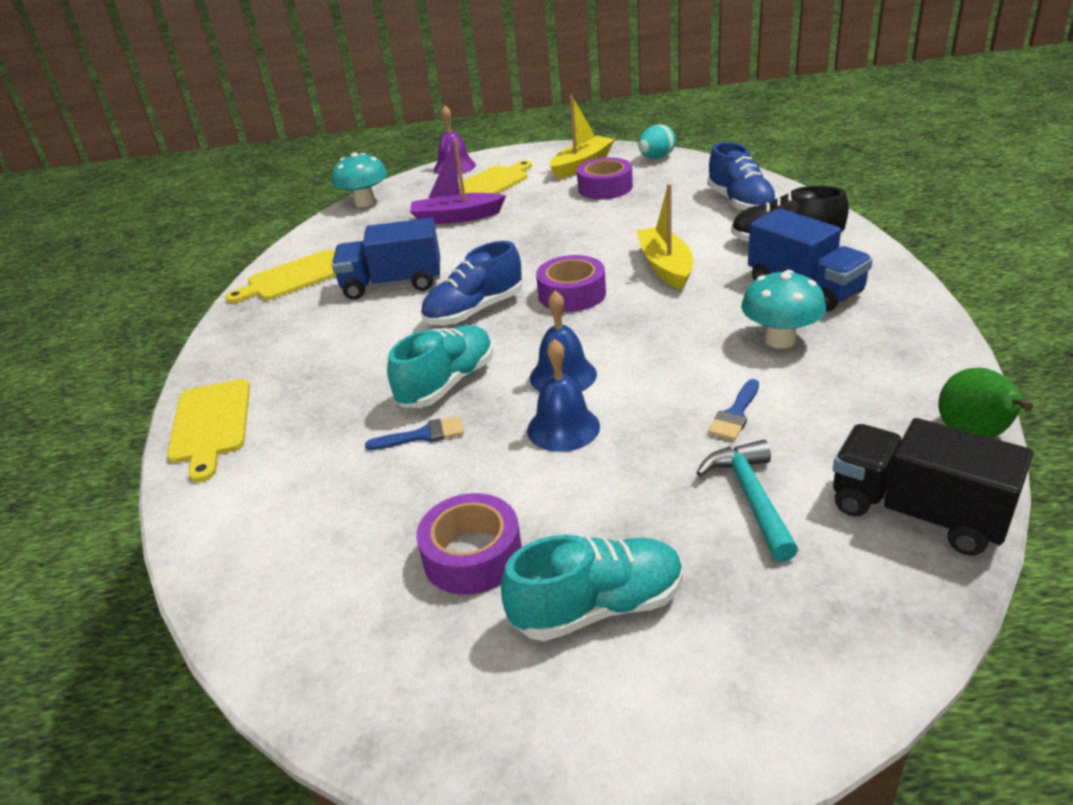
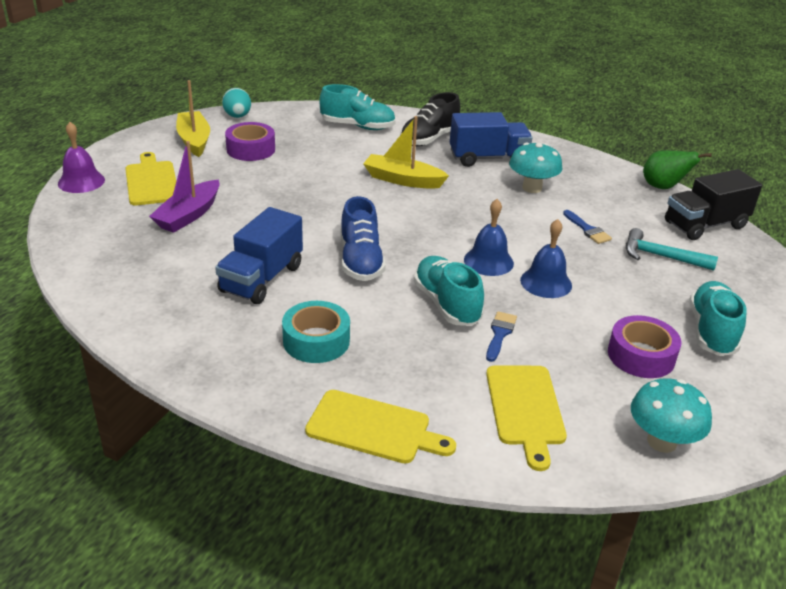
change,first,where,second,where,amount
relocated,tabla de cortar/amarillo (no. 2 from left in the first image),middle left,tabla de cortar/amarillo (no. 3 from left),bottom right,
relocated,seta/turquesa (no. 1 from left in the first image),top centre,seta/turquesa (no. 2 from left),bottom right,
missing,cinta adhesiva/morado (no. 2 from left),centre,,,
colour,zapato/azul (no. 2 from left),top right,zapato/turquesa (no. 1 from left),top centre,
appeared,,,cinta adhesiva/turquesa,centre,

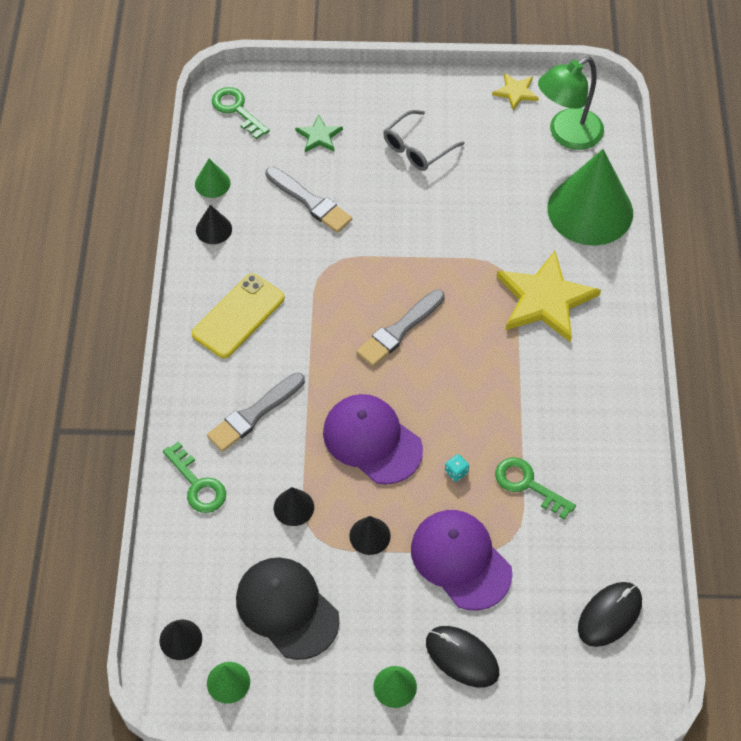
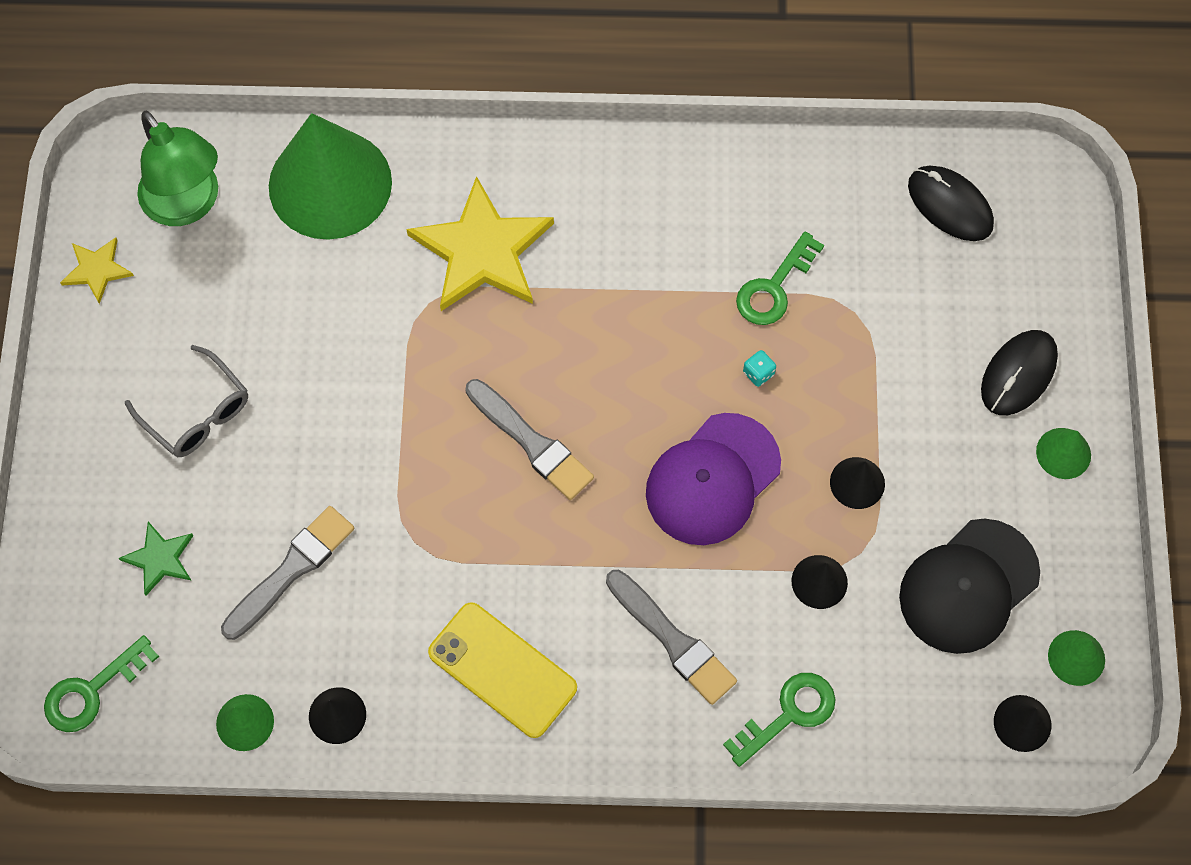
change,first,where,second,where,amount
missing,gorra/morado (no. 2 from left),bottom centre,,,

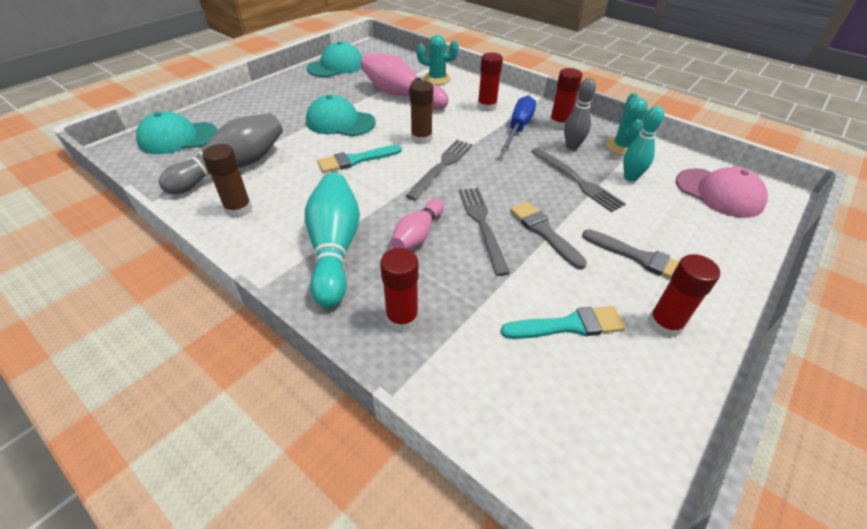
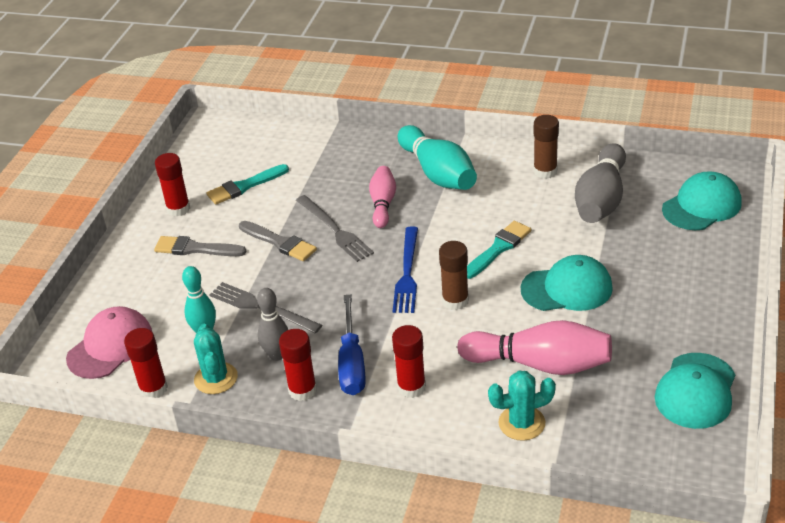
change,first,where,second,where,amount
relocated,barra de pegamento/rojo (no. 1 from left),centre,,bottom left,
colour,tenedor/gris (no. 1 from left),top centre,tenedor/azul,centre,
spun,gorra/rosa,middle right,,middle left,105 degrees clockwise

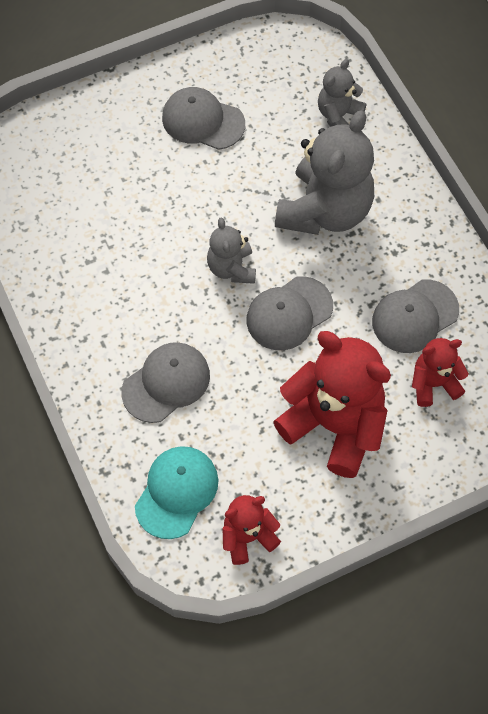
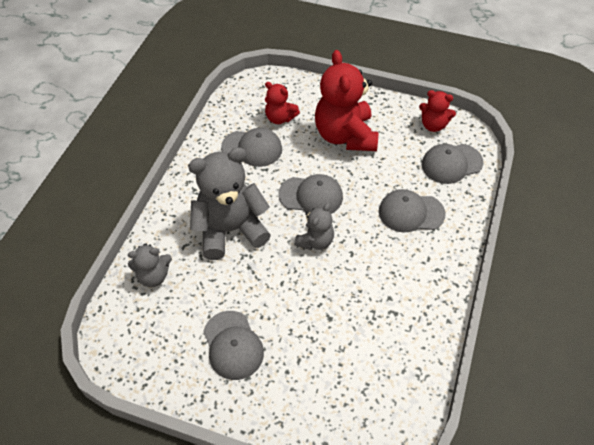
change,first,where,second,where,amount
colour,gorra/turquesa,bottom centre,gorra/gris (no. 5 from left),middle right,

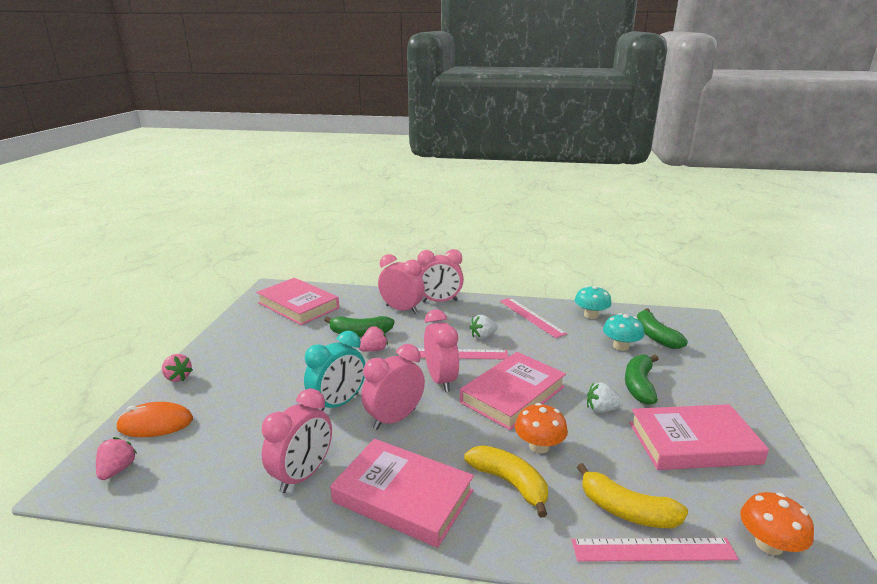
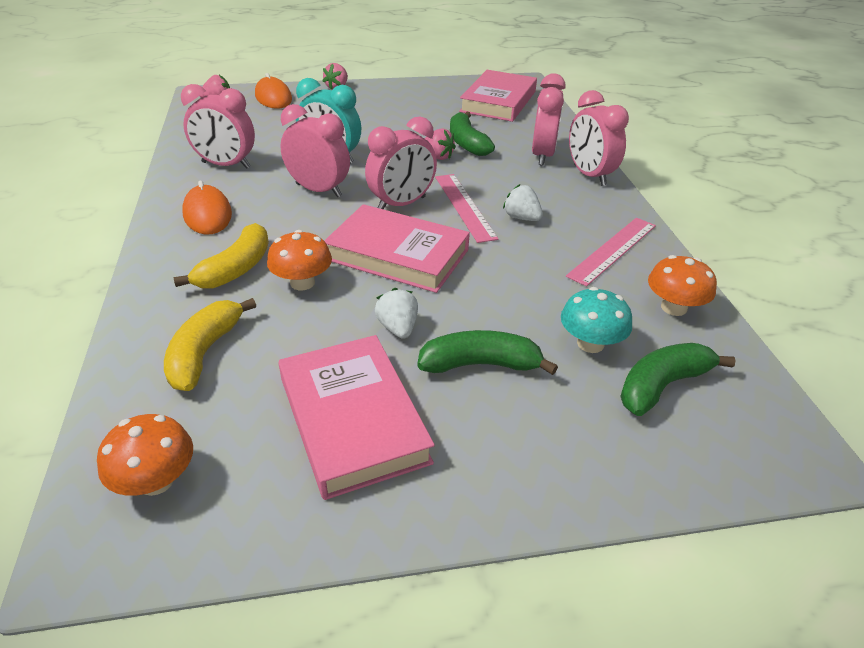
change,first,where,second,where,amount
exchanged,libro/rosa (no. 2 from left),bottom centre,ratón/naranja (no. 1 from left),top left,
missing,regla/rosa (no. 3 from left),bottom right,,,
colour,seta/turquesa (no. 1 from left),middle right,seta/naranja (no. 3 from left),middle right,

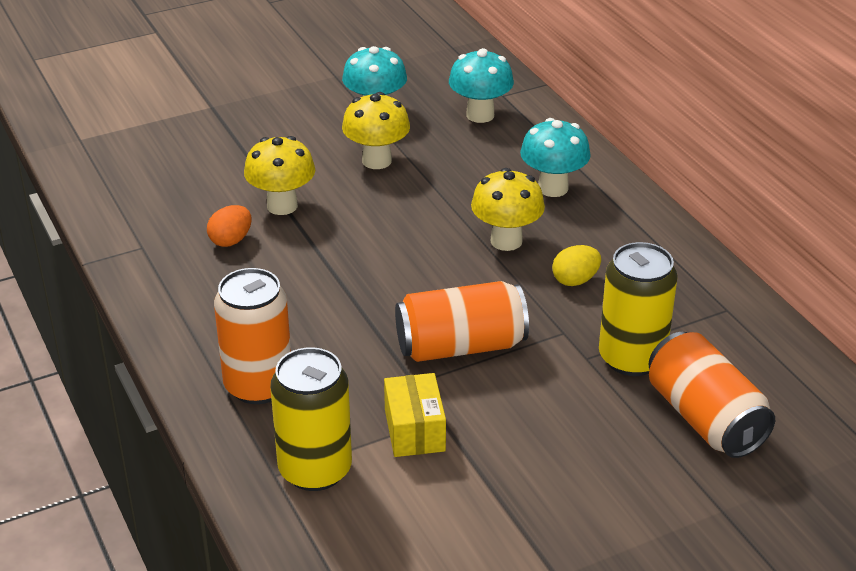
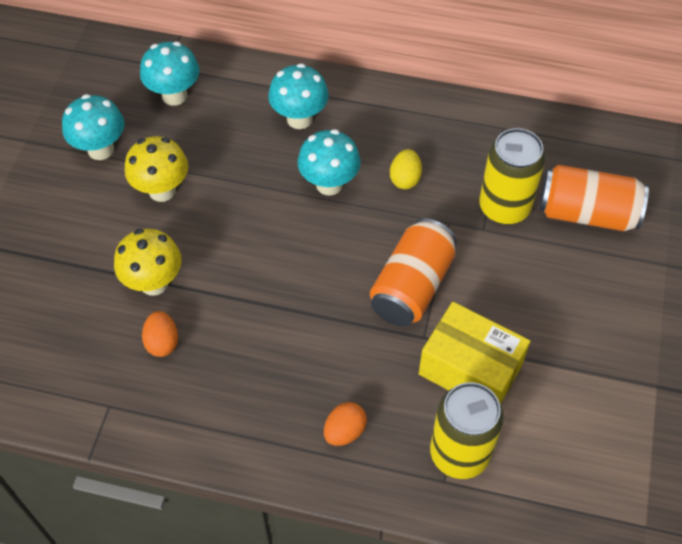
change,first,where,second,where,amount
exchanged,lata/naranja (no. 1 from left),middle left,huevo/naranja (no. 2 from left),bottom centre,
size,caja/amarillo,bottom centre,,middle right,x1.52
colour,seta/amarillo (no. 3 from left),centre,seta/turquesa (no. 4 from left),top centre,

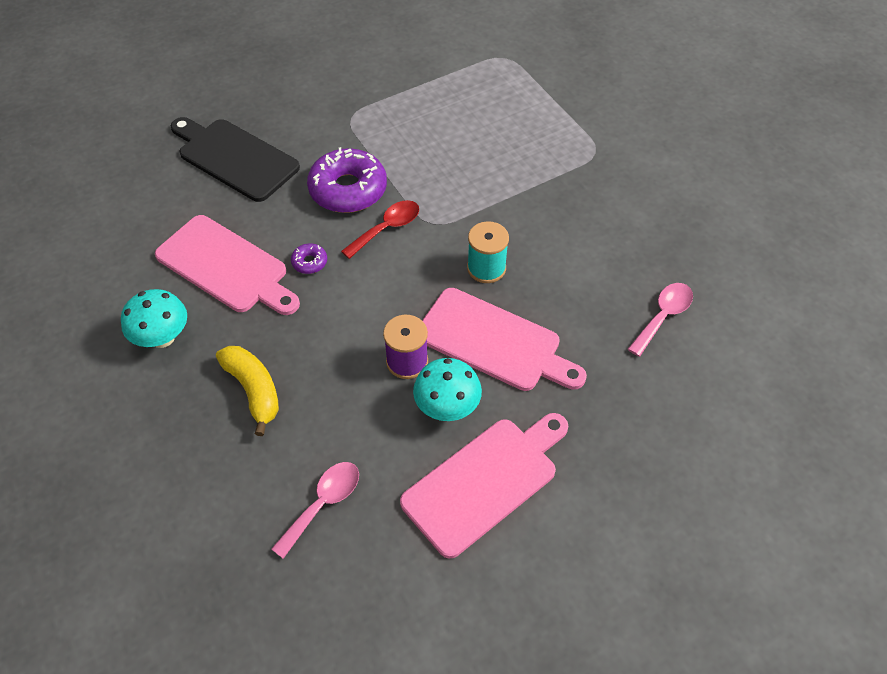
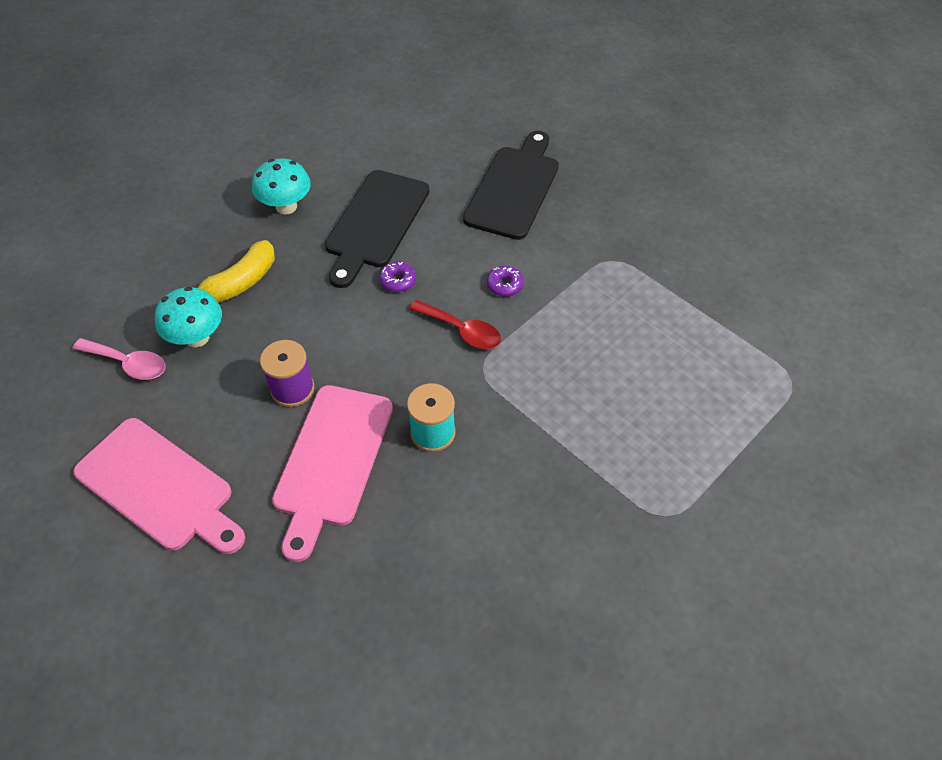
change,first,where,second,where,amount
colour,tabla de cortar/rosa (no. 1 from left),middle left,tabla de cortar/negro (no. 1 from left),top centre,
size,rosquilla/morado (no. 2 from left),top centre,,centre,x0.43
relocated,seta/turquesa (no. 2 from left in the first image),centre,seta/turquesa (no. 1 from left),middle left,
missing,cuchara/rosa (no. 2 from left),middle right,,,

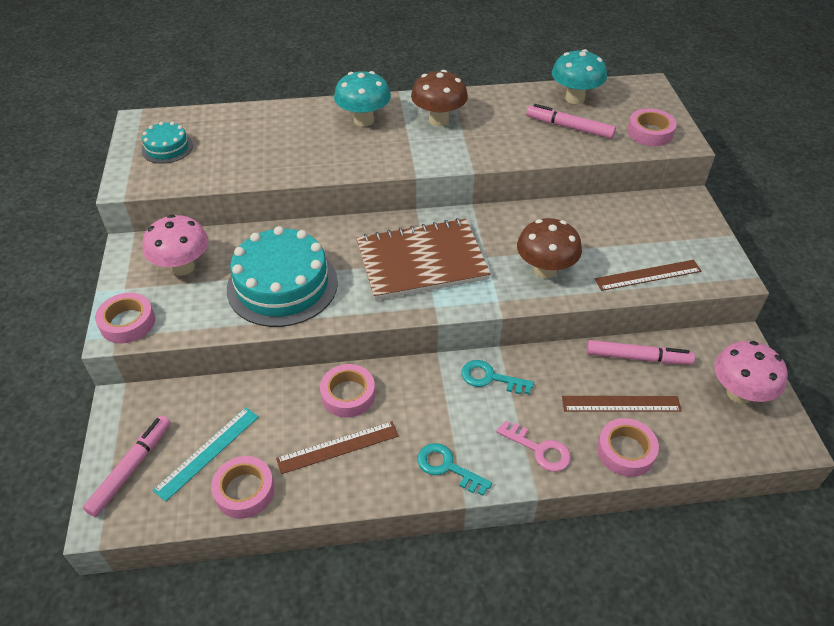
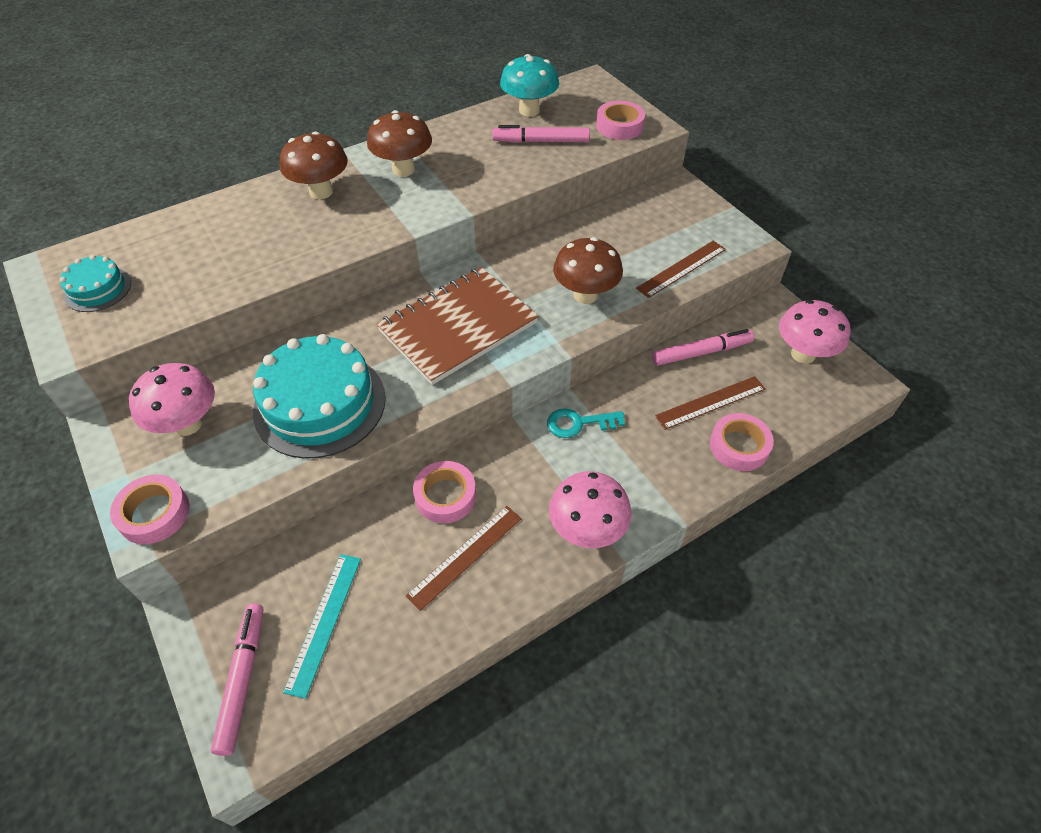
change,first,where,second,where,amount
missing,cinta adhesiva/rosa (no. 2 from left),bottom left,,,
colour,seta/turquesa (no. 1 from left),top centre,seta/marrón (no. 1 from left),top left,
exchanged,llave/turquesa (no. 1 from left),bottom centre,seta/rosa (no. 2 from left),centre,
missing,llave/rosa,bottom centre,,,

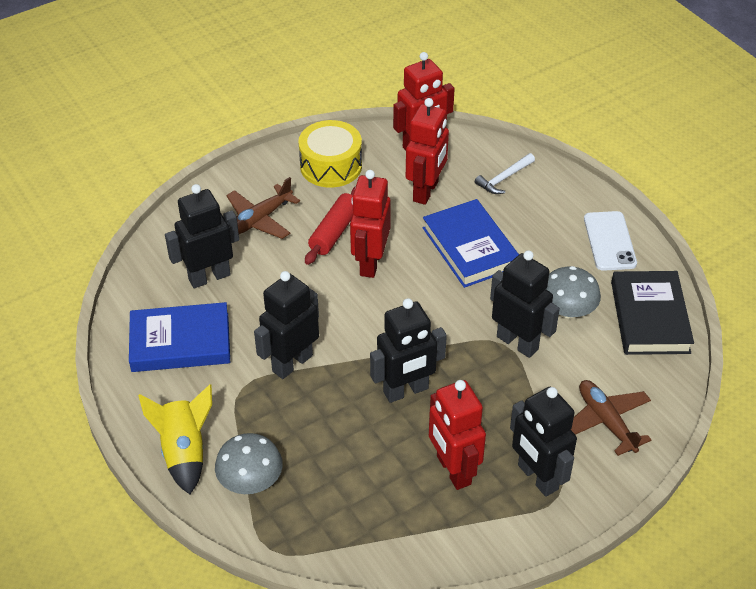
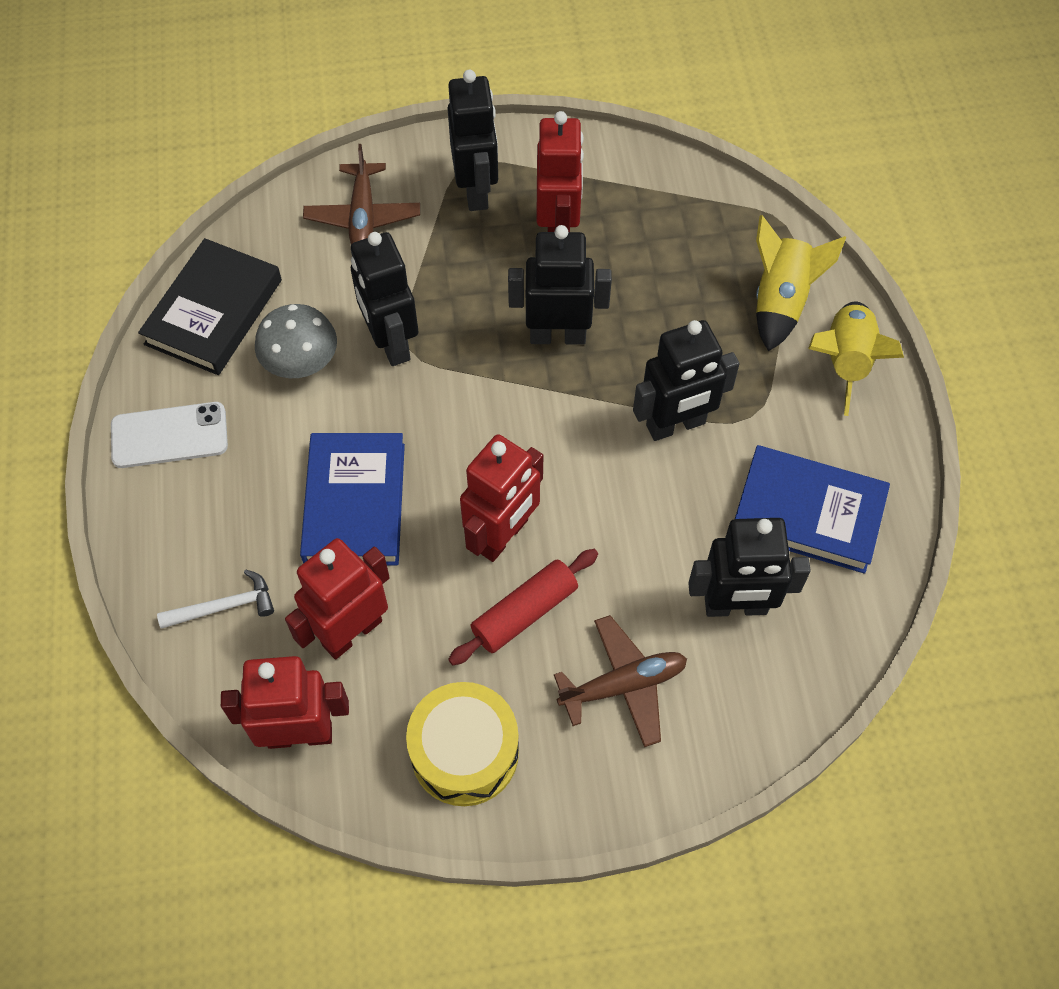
change,first,where,second,where,amount
exchanged,seta/gris (no. 1 from left),bottom left,cohete/amarillo (no. 1 from left),top right,
spun,móvil/blanco,middle right,,middle left,60 degrees clockwise

